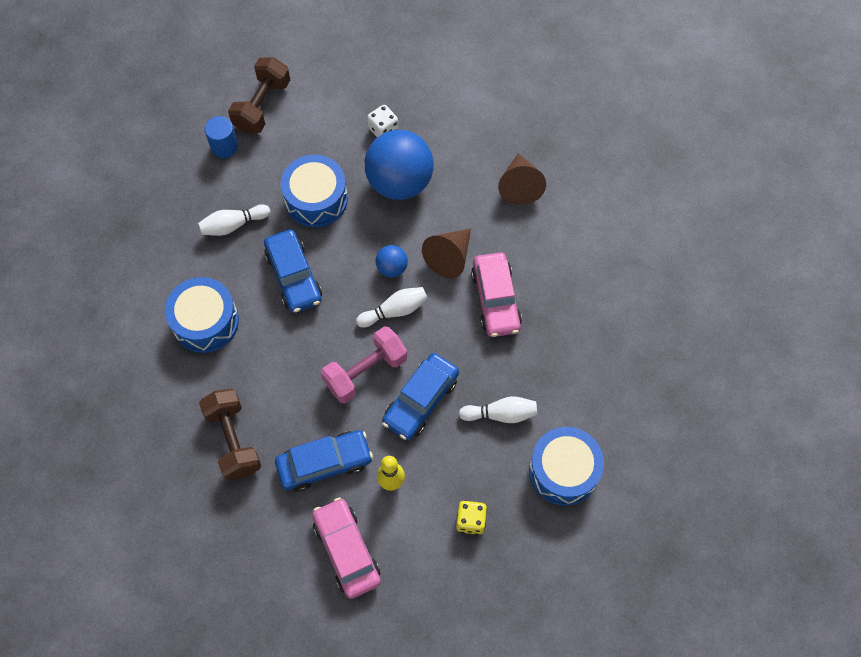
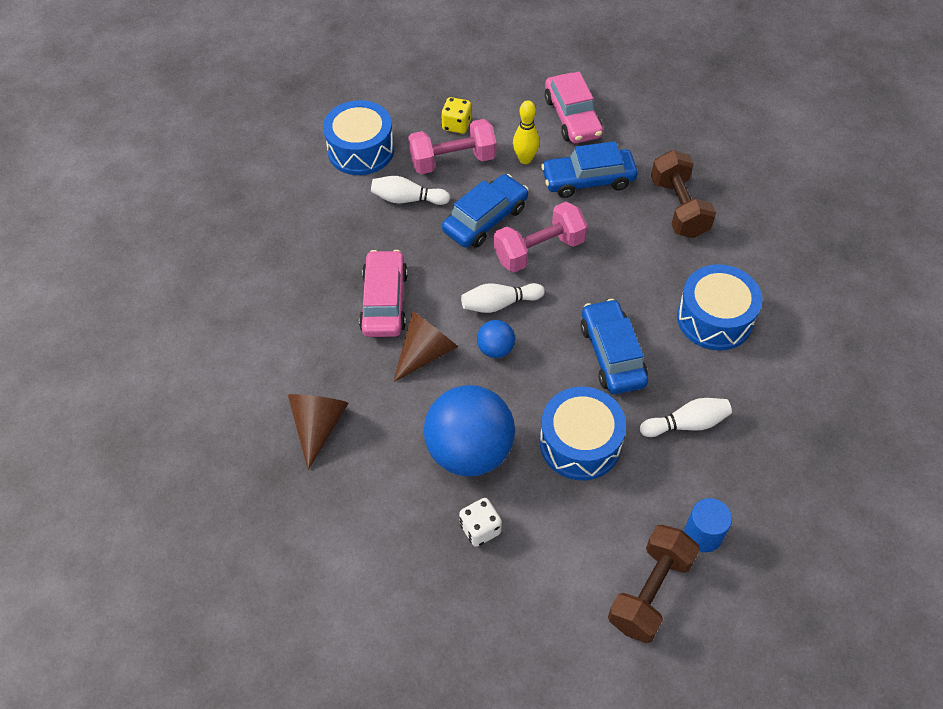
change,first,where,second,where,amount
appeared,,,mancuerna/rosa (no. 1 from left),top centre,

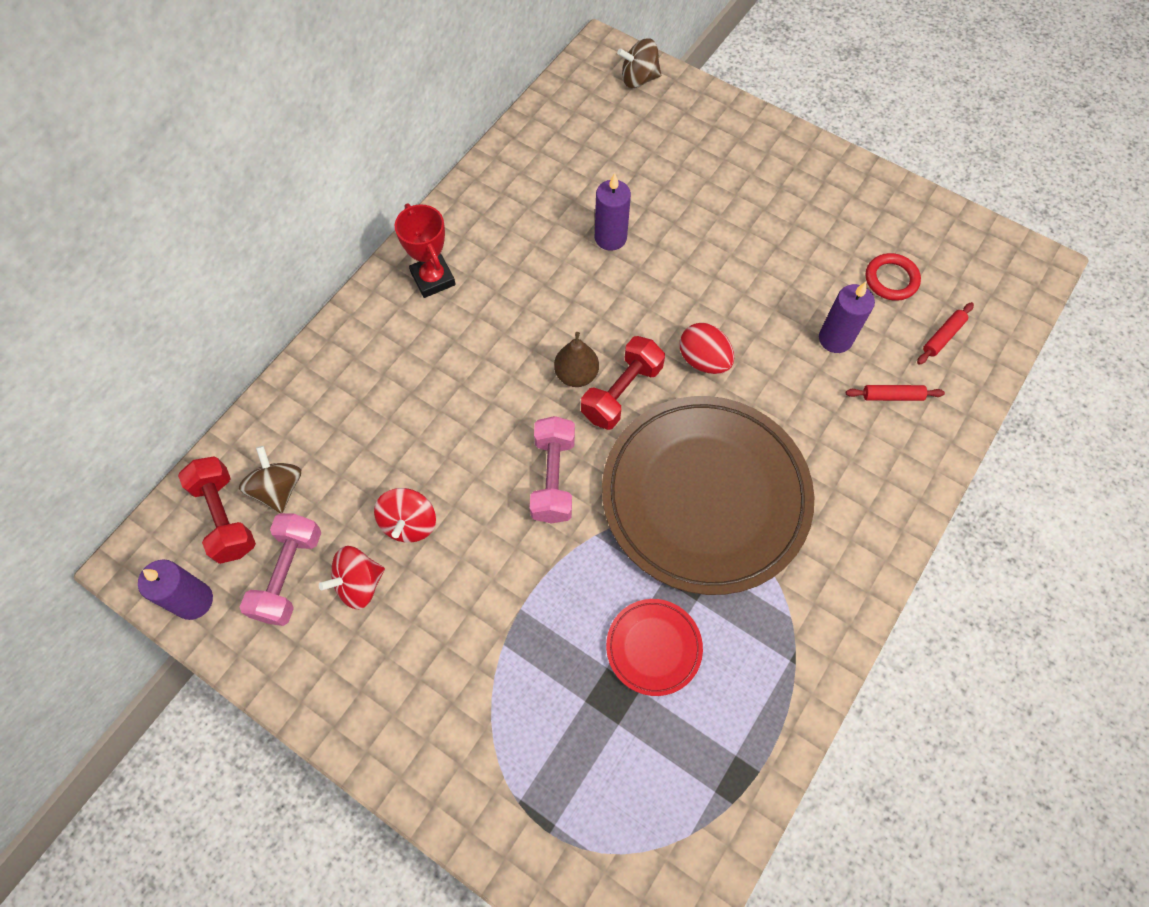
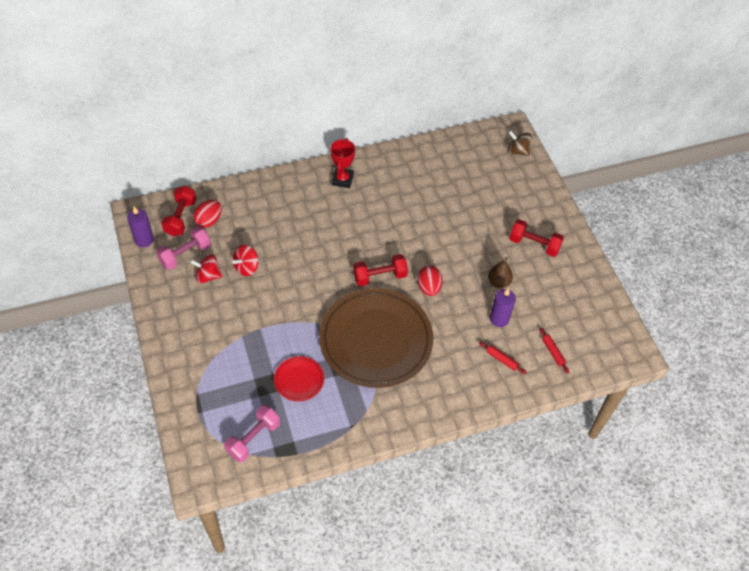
change,first,where,second,where,amount
exchanged,peonza/marrón (no. 1 from left),middle left,huevo/rojo (no. 1 from left),middle left,
relocated,mancuerna/rosa (no. 2 from left),centre,,bottom centre,
relocated,pera/marrón,centre,,middle right,
missing,vela/morado (no. 2 from left),top centre,,,
missing,anillo/rojo,top right,,,
spun,rodillo/rojo (no. 2 from left),middle right,,middle right,75 degrees clockwise
appeared,,,mancuerna/rojo (no. 3 from left),middle right,

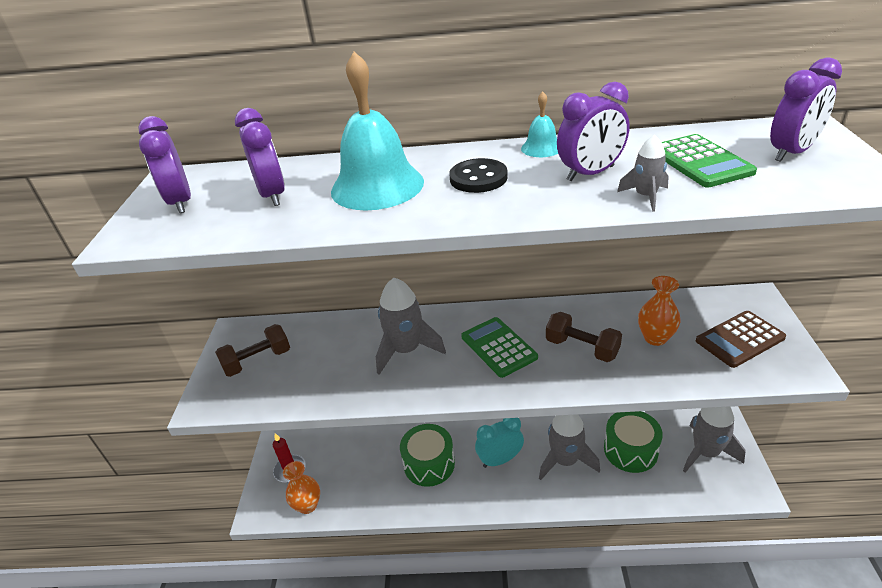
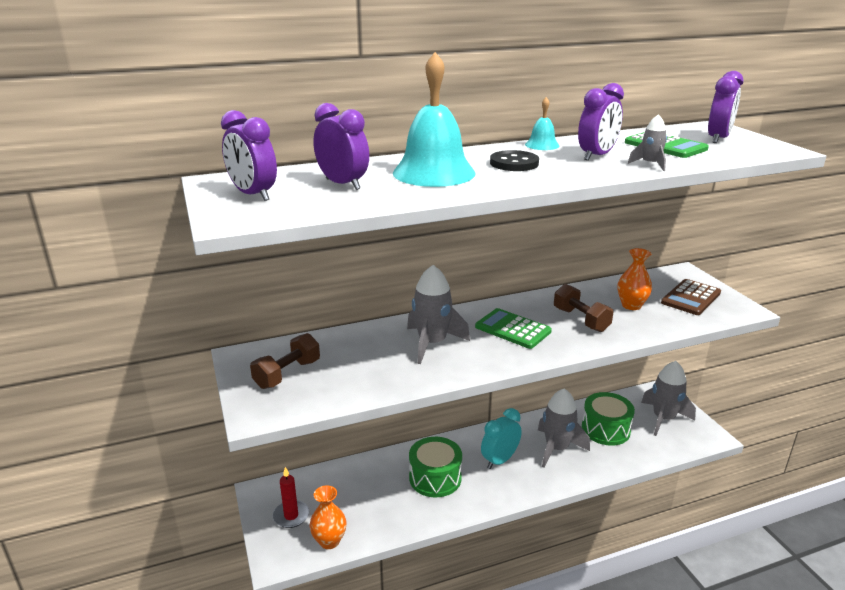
change,first,where,second,where,amount
spun,mancuerna/marrón (no. 2 from left),centre,,middle right,45 degrees clockwise

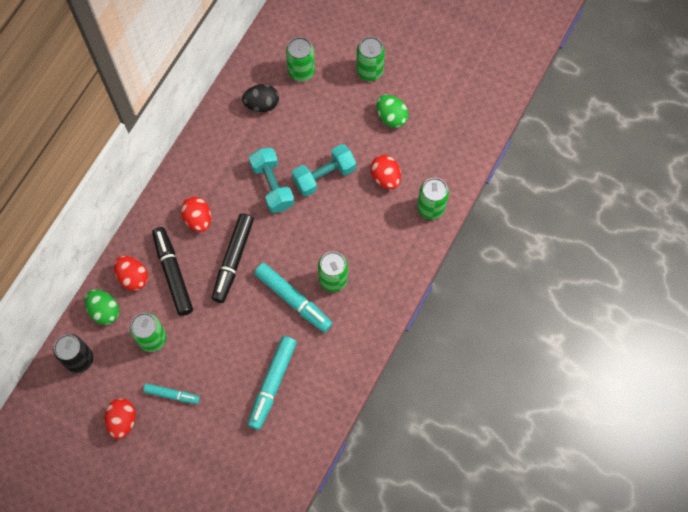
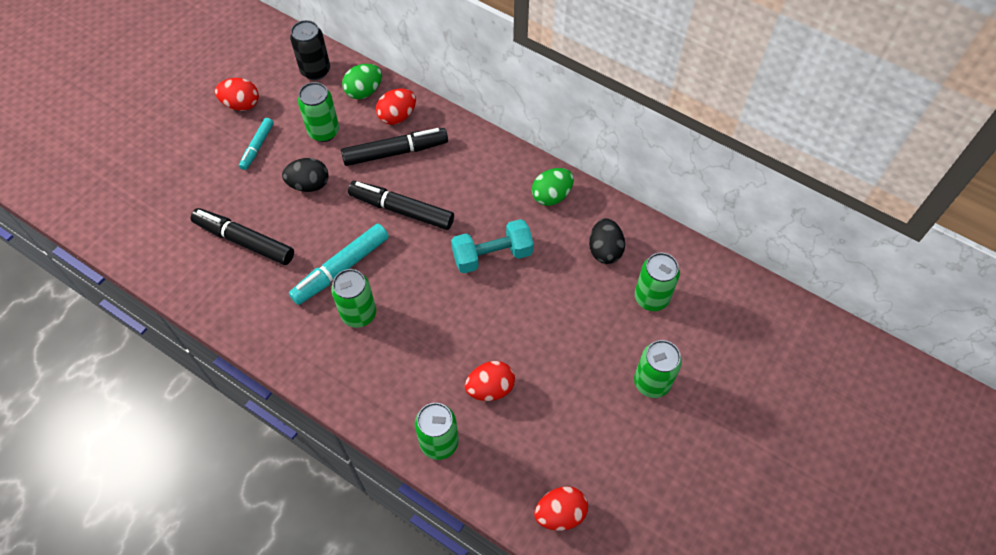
change,first,where,second,where,amount
relocated,huevo/rojo (no. 3 from left in the first image),middle left,huevo/rojo (no. 4 from left),bottom centre,
colour,rotulador/turquesa (no. 2 from left),bottom centre,rotulador/negro (no. 1 from left),middle left,
missing,mancuerna/turquesa (no. 2 from left),top centre,,,
relocated,huevo/verde (no. 2 from left),top centre,,centre,
appeared,,,huevo/negro (no. 1 from left),top left,

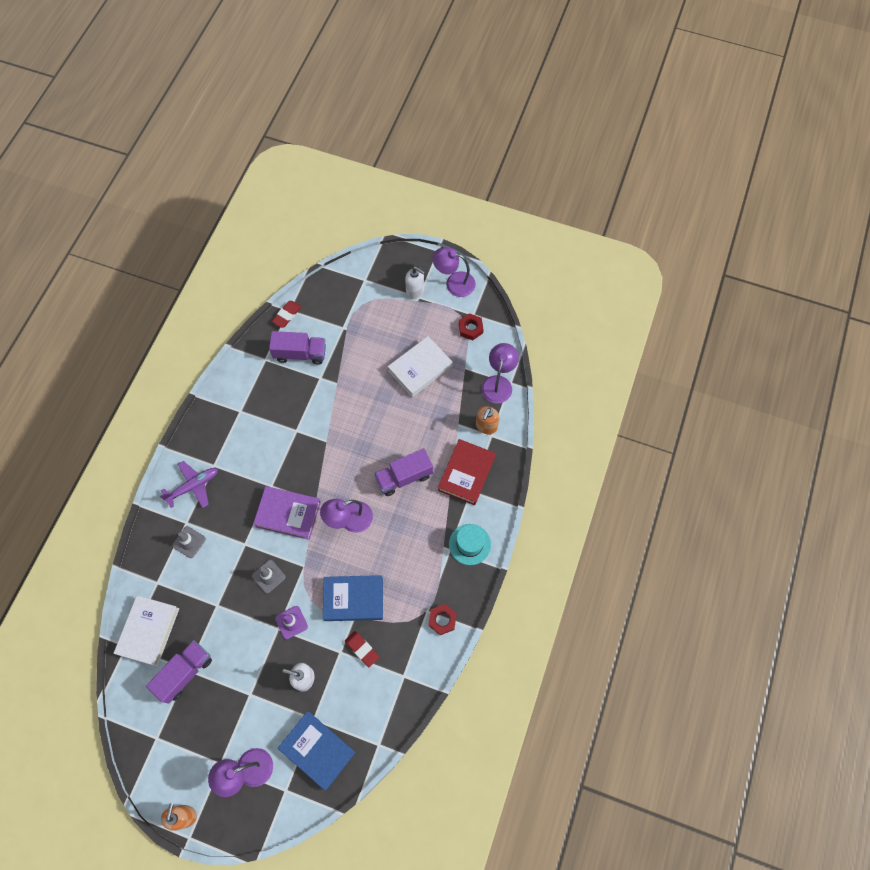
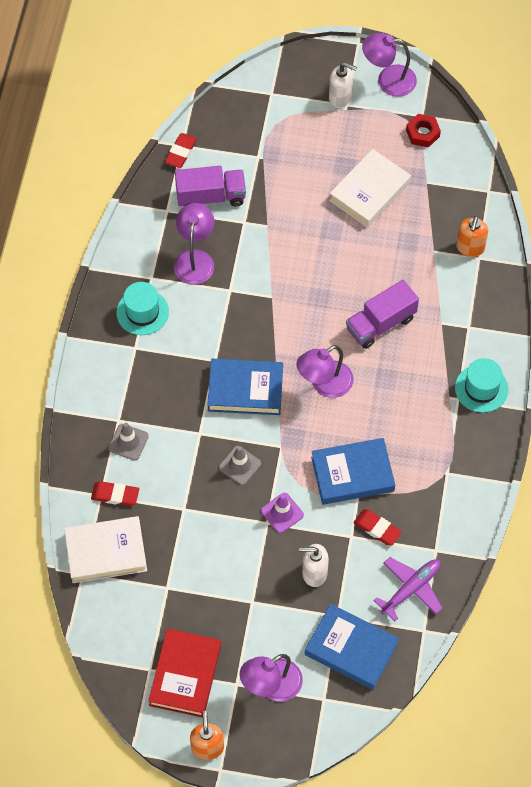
change,first,where,second,where,amount
spun,libro/blanco (no. 1 from left),bottom left,,bottom left,75 degrees clockwise
missing,camión/morado (no. 1 from left),bottom left,,,
relocated,avión/morado,middle left,,bottom right,
colour,libro/morado,middle left,libro/azul (no. 1 from left),centre,
missing,tuerca/rojo (no. 1 from left),bottom centre,,,
relocated,libro/rojo,centre,,bottom centre,
relocated,lámpara/morado (no. 4 from left in the first image),centre,lámpara/morado (no. 1 from left),top centre,
appeared,,,goma de borrar/rojo (no. 1 from left),middle left,
appeared,,,sombrero/turquesa (no. 1 from left),middle left,

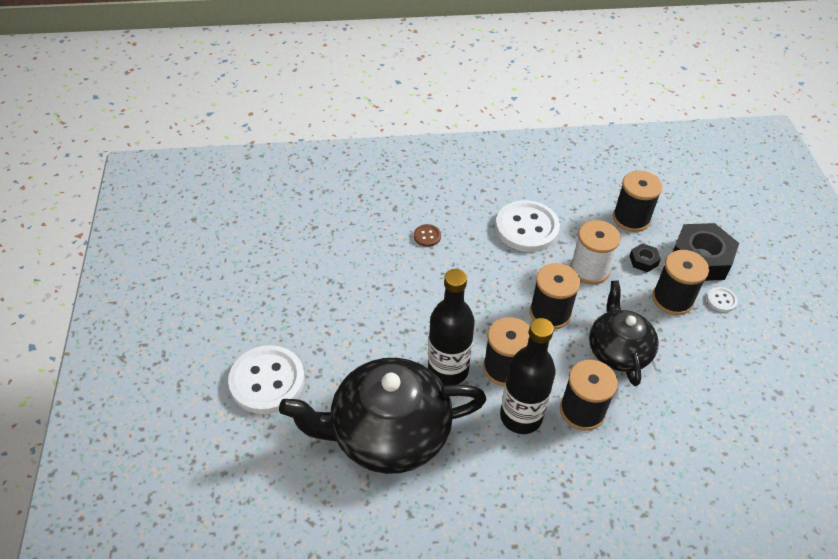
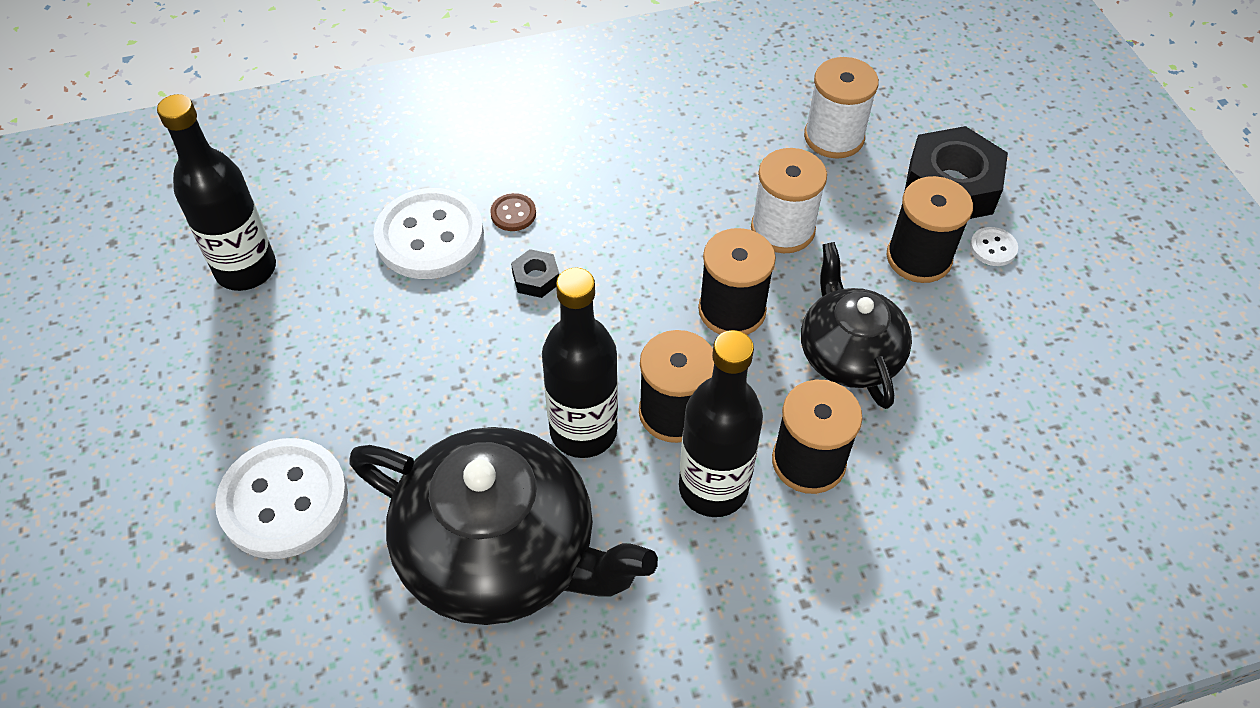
change,first,where,second,where,amount
spun,tetera/negro (no. 1 from left),bottom centre,,bottom centre,135 degrees counterclockwise
relocated,botón/blanco (no. 2 from left),centre,,top centre,
colour,carrete/negro (no. 4 from left),middle right,carrete/blanco (no. 2 from left),top right,
relocated,tuerca/negro (no. 1 from left),middle right,,centre,
appeared,,,botella/negro (no. 1 from left),top left,

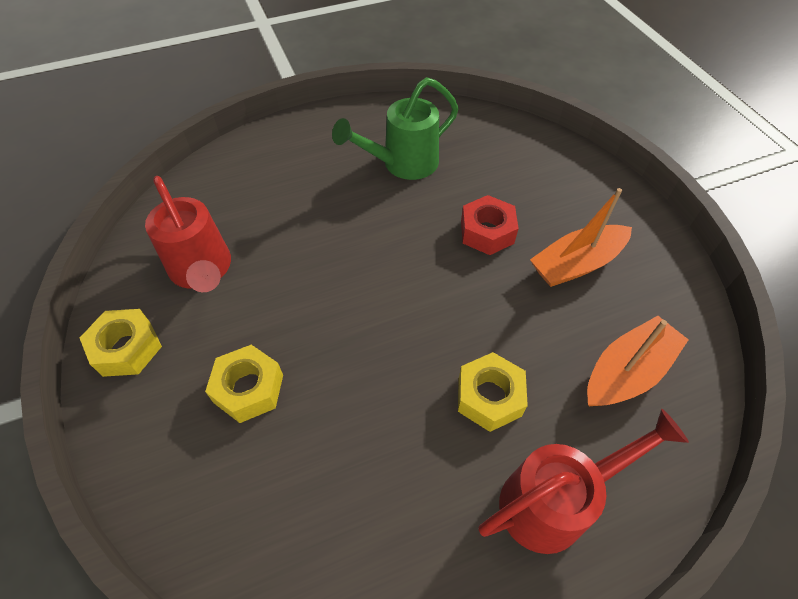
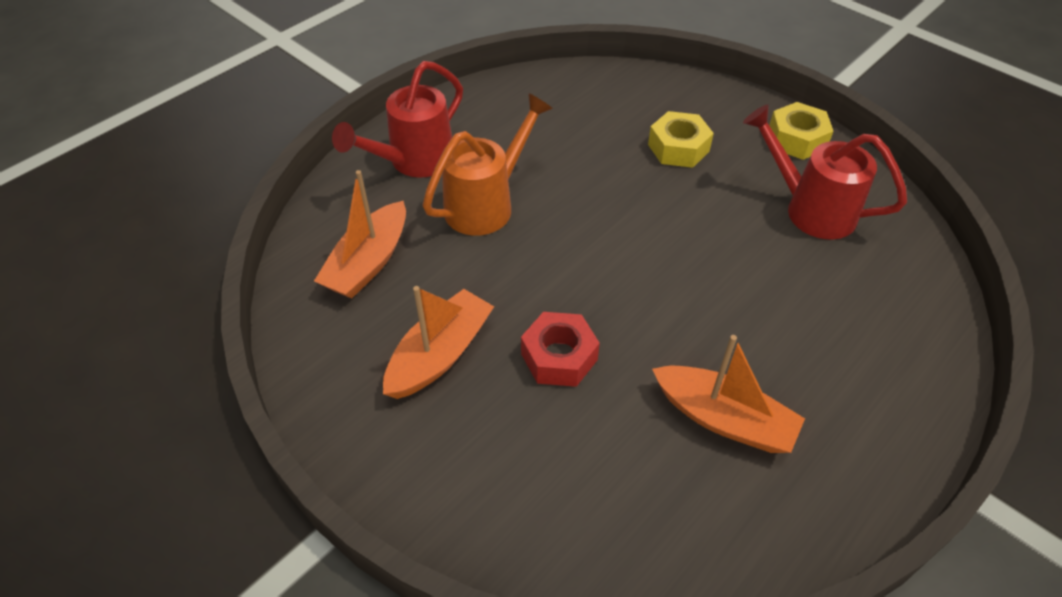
change,first,where,second,where,amount
exchanged,regadera/verde,top centre,barco/naranja (no. 3 from left),middle right,
exchanged,tuerca/amarillo (no. 3 from left),centre,regadera/naranja,top centre,

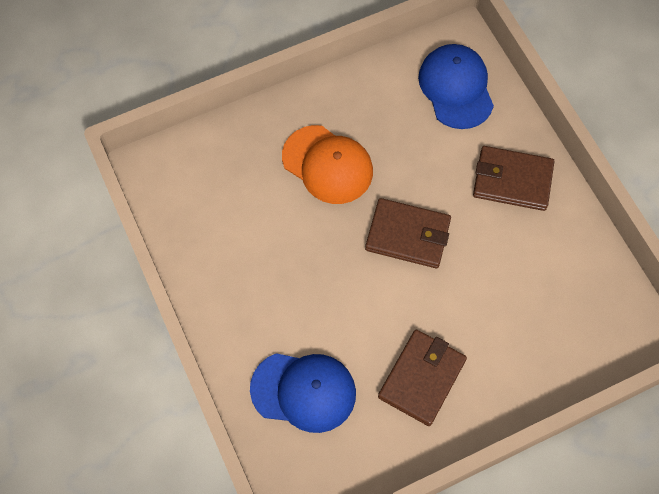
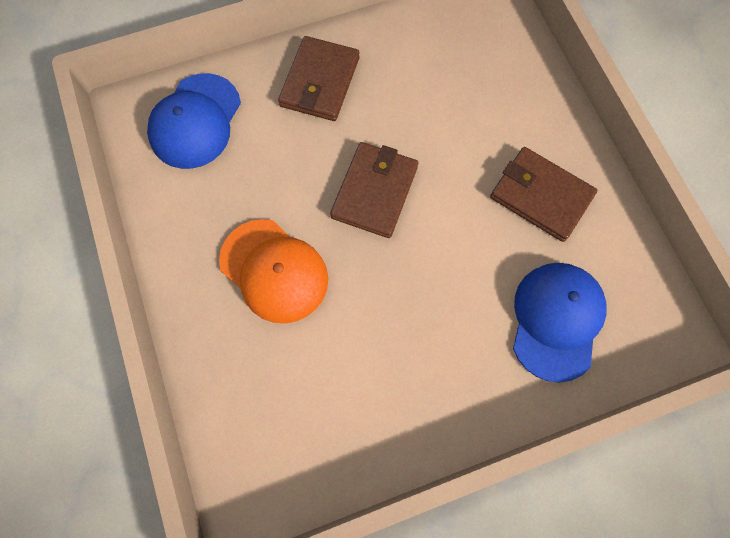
change,first,where,second,where,amount
spun,gorra/naranja,top centre,,centre,90 degrees clockwise
spun,gorra/azul (no. 2 from left in the first image),top right,gorra/azul (no. 1 from left),top left,60 degrees counterclockwise

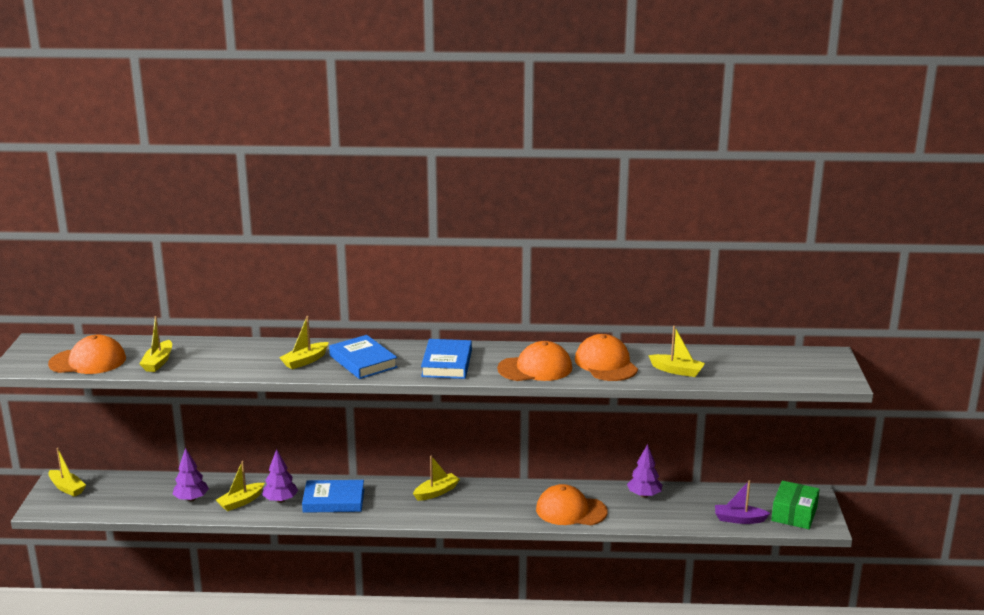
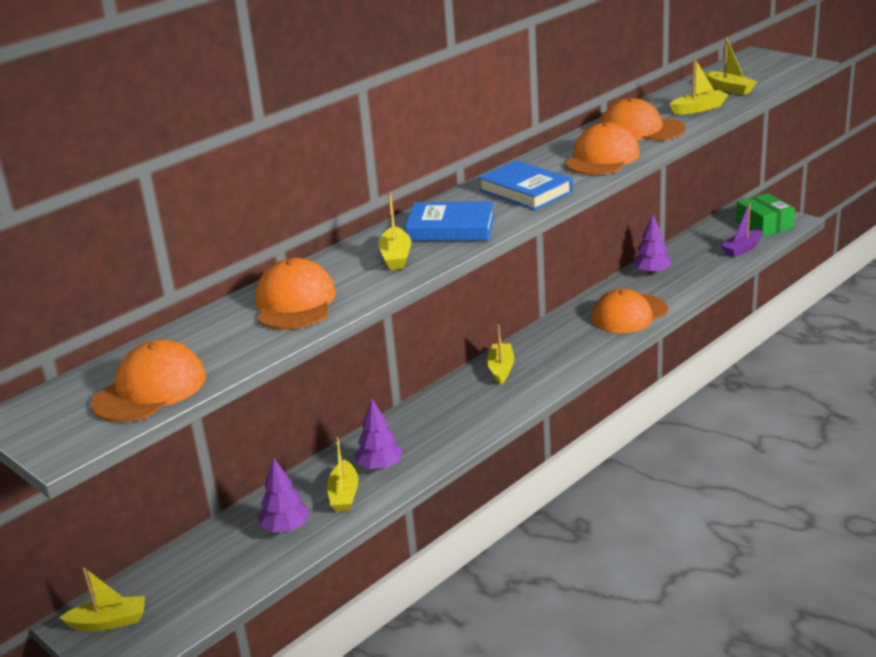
change,first,where,second,where,amount
relocated,barco/amarillo (no. 2 from left in the first image),middle left,barco/amarillo (no. 6 from left),top right,
missing,libro/azul (no. 1 from left),bottom centre,,,
appeared,,,gorra/naranja (no. 2 from left),centre,

